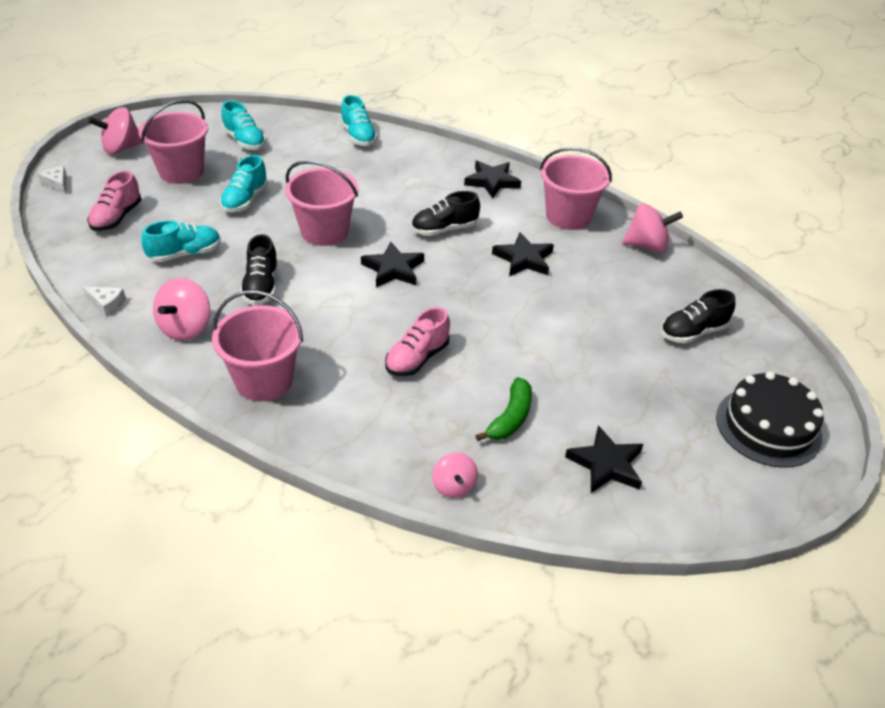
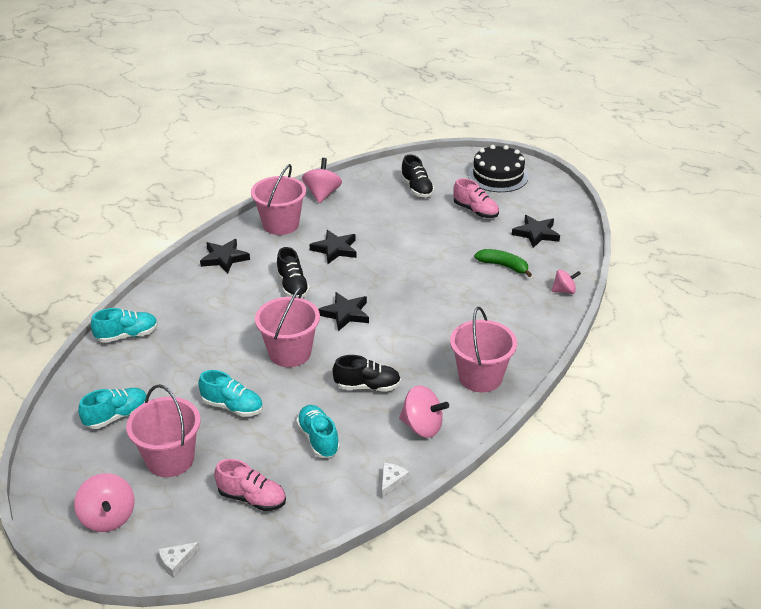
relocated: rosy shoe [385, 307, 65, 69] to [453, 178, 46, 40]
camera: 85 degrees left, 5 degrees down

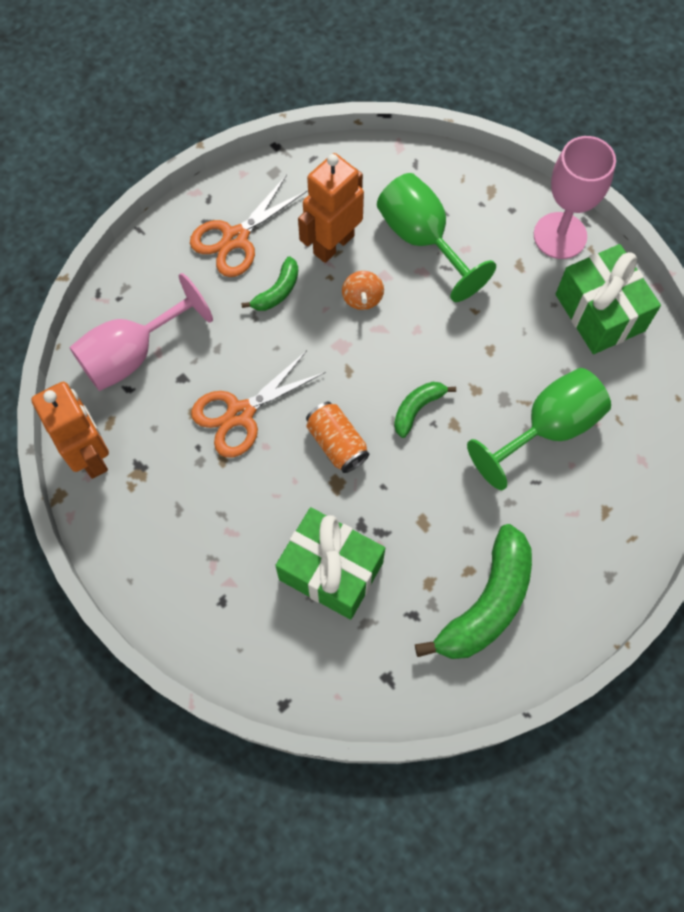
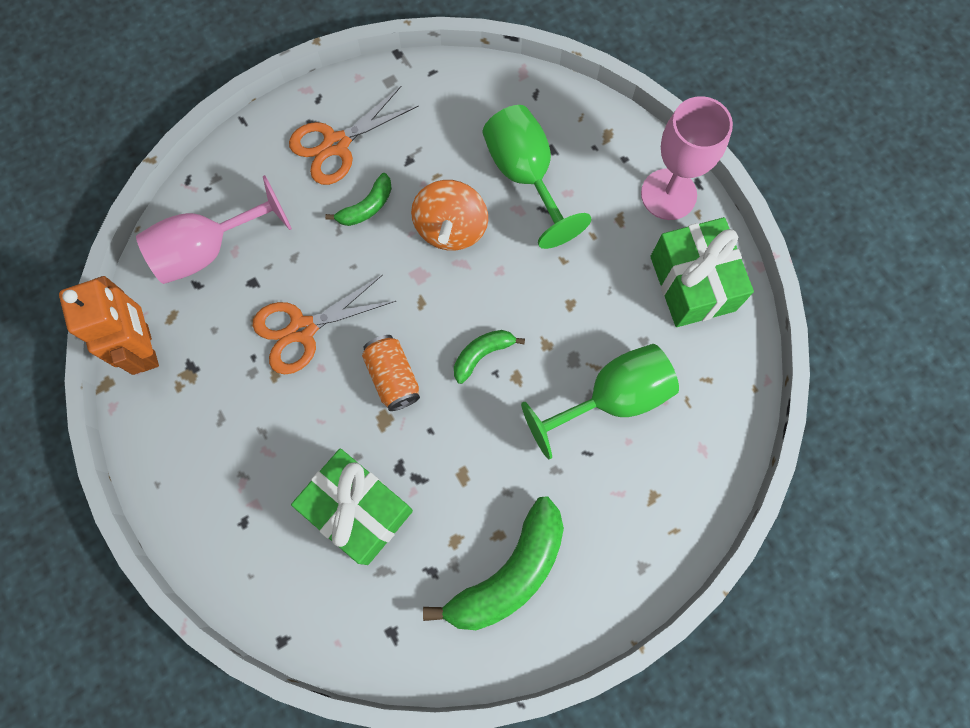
missing: orange-coloured robot figure [298, 153, 66, 110]
size: orange-coloured whirligig [342, 271, 42, 39] = [411, 180, 77, 71] x1.74
camera: 10 degrees right, 5 degrees up

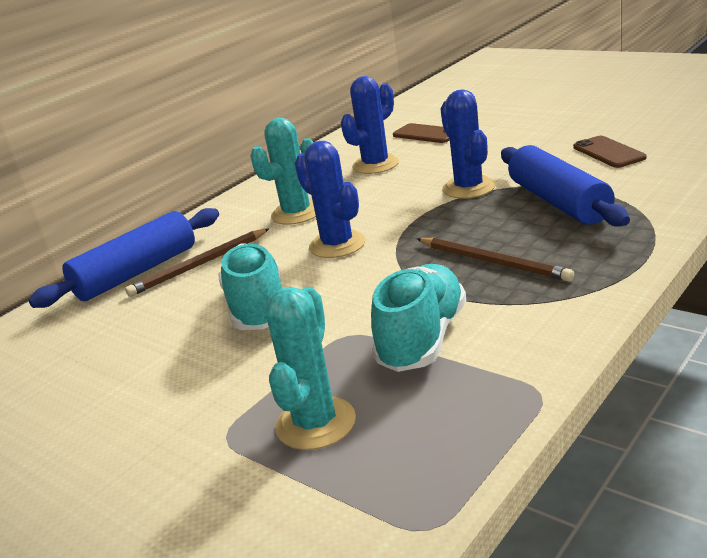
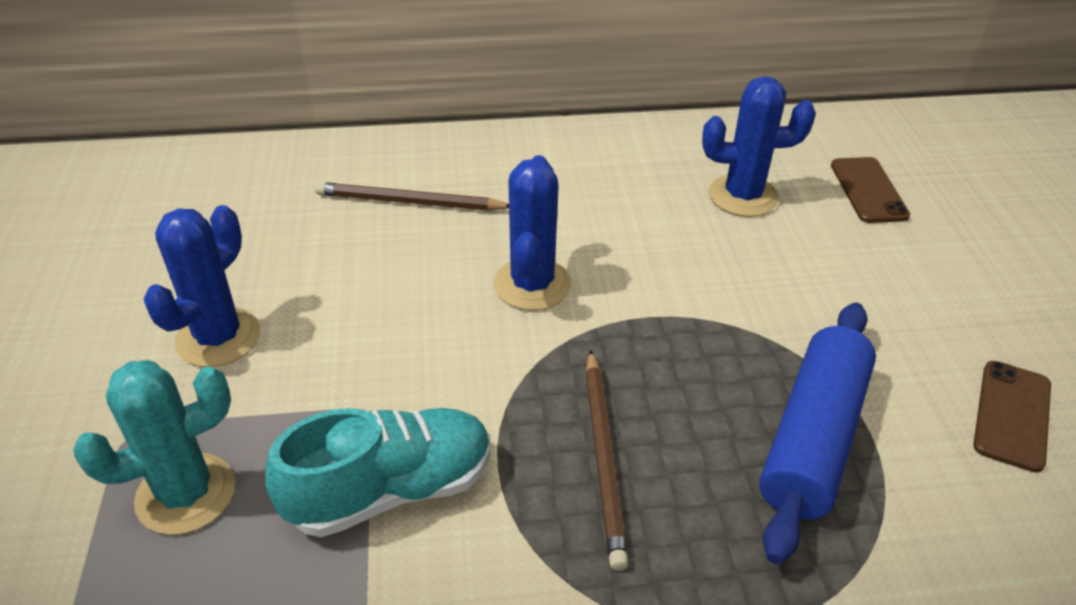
missing: royal blue rolling pin [28, 208, 191, 100]; aqua shoe [218, 243, 64, 87]; aqua cactus [250, 118, 66, 107]
relocated: royal blue cactus [441, 89, 55, 110] to [144, 205, 116, 162]
camera: 40 degrees right, 15 degrees up

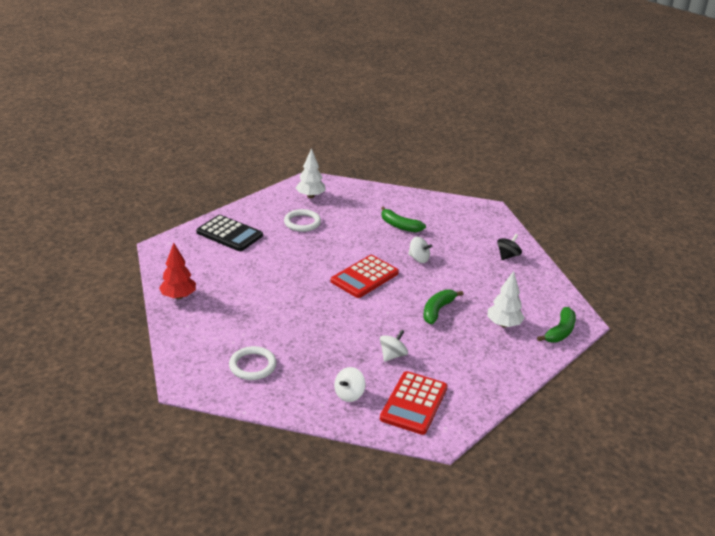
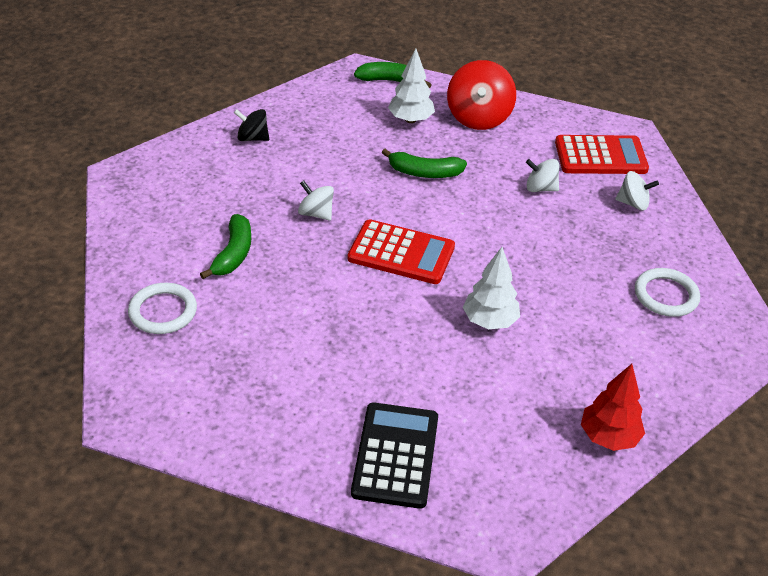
appeared: red whirligig [447, 60, 69, 70]
relocated: white ring [284, 209, 37, 23] to [128, 283, 69, 51]; white toy tree [296, 148, 30, 50] to [463, 247, 57, 82]
spun: white whirligig [408, 237, 24, 26] = [298, 180, 36, 41] 60 degrees counterclockwise
camera: 115 degrees left, 10 degrees up

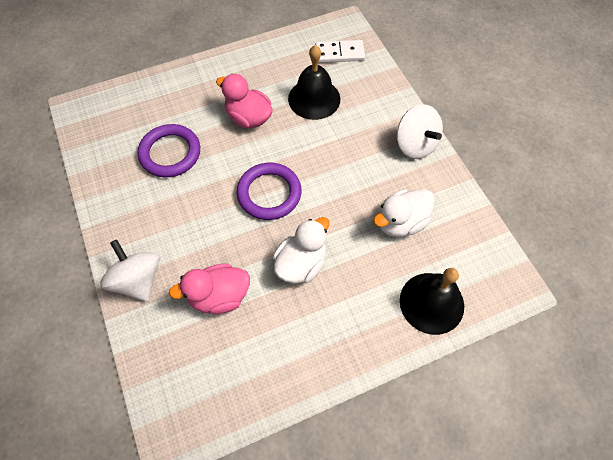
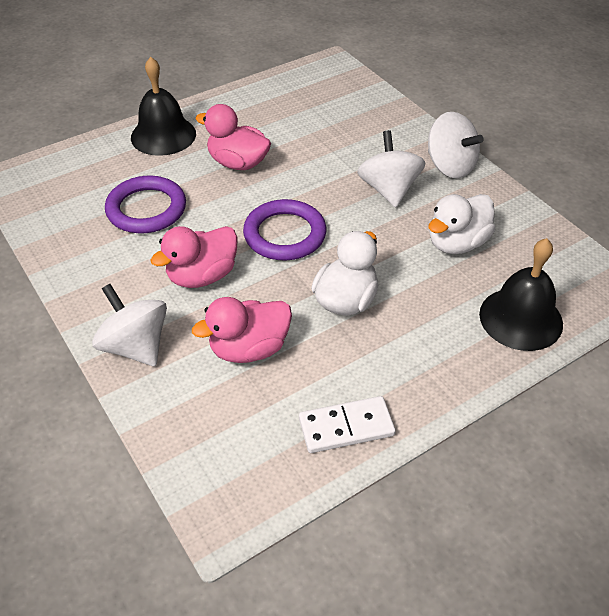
appeared: rosy duck [150, 226, 88, 62]; white whirligig [357, 130, 68, 77]
relocated: ebony school bell [288, 45, 52, 75] to [131, 57, 65, 99]; white domino tile [316, 40, 49, 23] to [299, 396, 97, 57]
camera: 10 degrees left, 15 degrees down

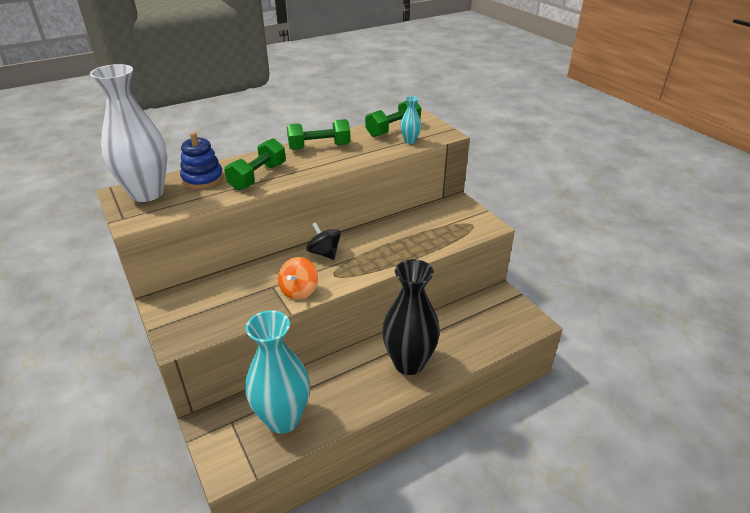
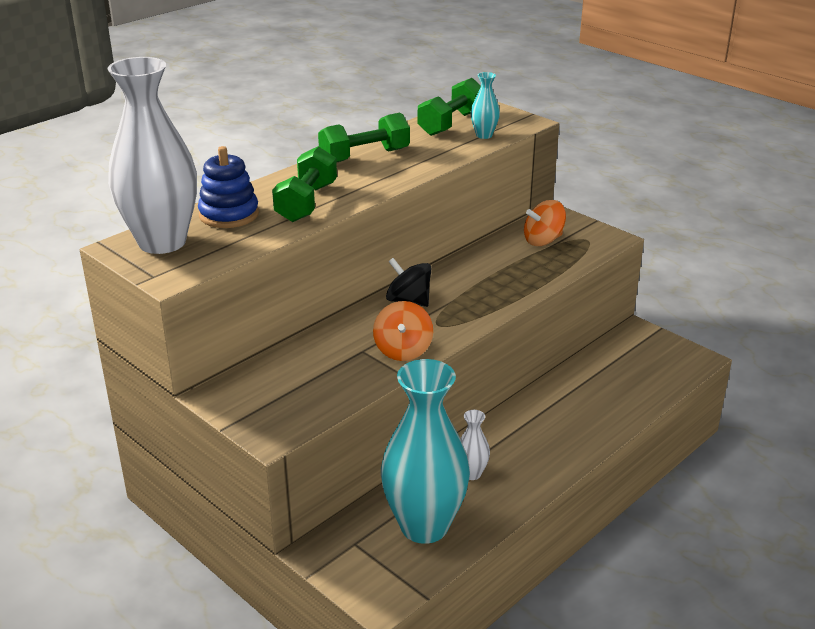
missing: ebony tall vase [382, 259, 58, 116]
appeared: white tall vase [460, 410, 30, 70]; orange-coloured whirligig [524, 200, 42, 46]
camera: 15 degrees left, 5 degrees down

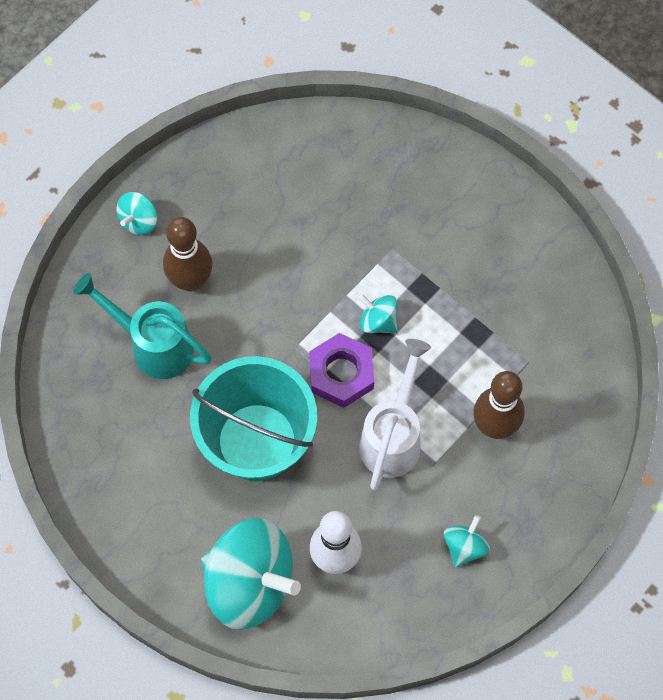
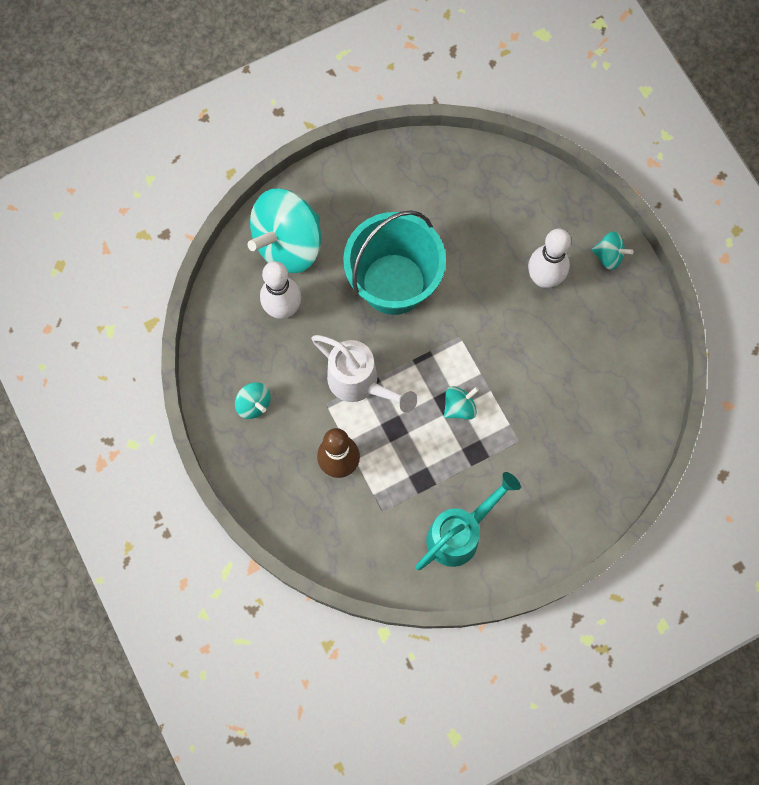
missing: royal purple hex nut [309, 333, 65, 75]
relocated: aqua watering pot [73, 273, 139, 106] to [415, 472, 106, 98]
colour: russet tenpin [163, 217, 49, 74] to white tenpin [528, 229, 43, 59]
spun: aqua whirligig [116, 192, 41, 43] = [592, 231, 41, 39] 150 degrees clockwise
camera: 110 degrees right, 5 degrees up

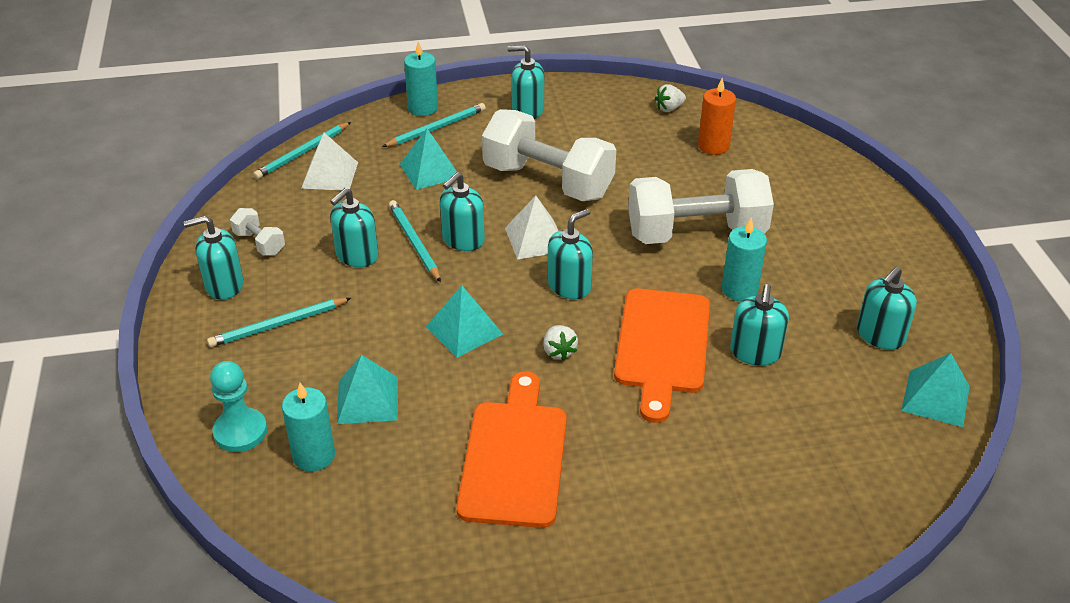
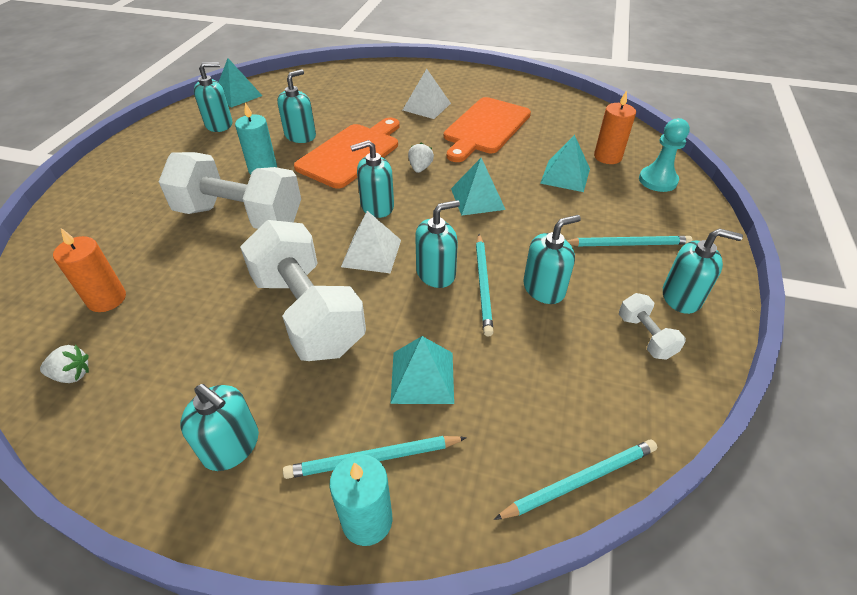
relocated: white pyramid shape [301, 133, 57, 57] to [403, 69, 48, 50]
colour: aqua pillar candle [282, 383, 53, 88] to orange-coloured pillar candle [594, 90, 42, 74]
camera: 155 degrees left, 5 degrees up

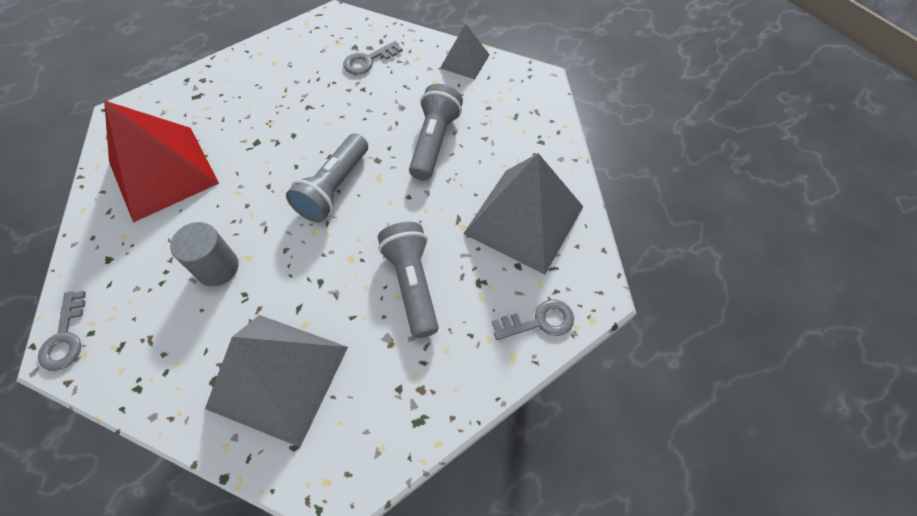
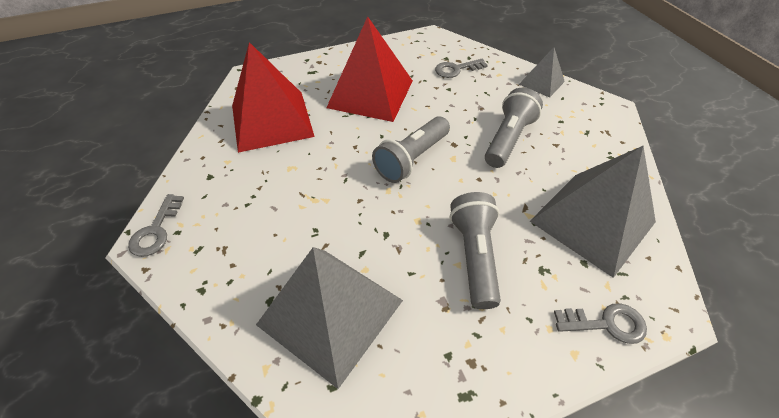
missing: gray cylinder shape [170, 222, 69, 64]
appeared: red pyramid shape [326, 16, 87, 106]
camera: 15 degrees right, 10 degrees down

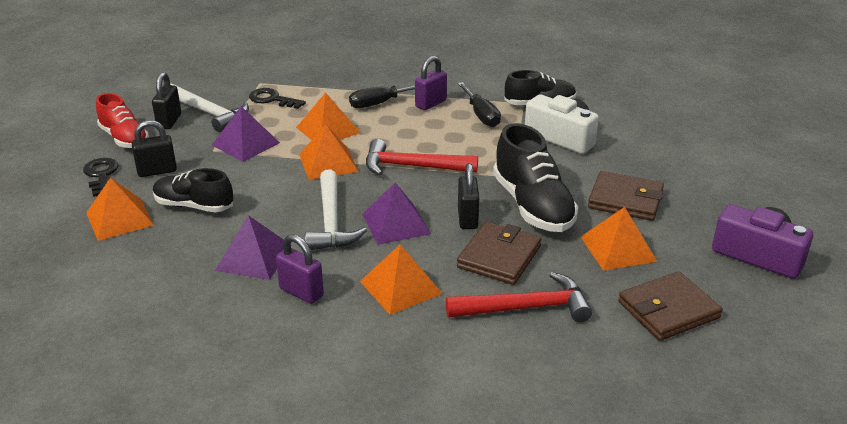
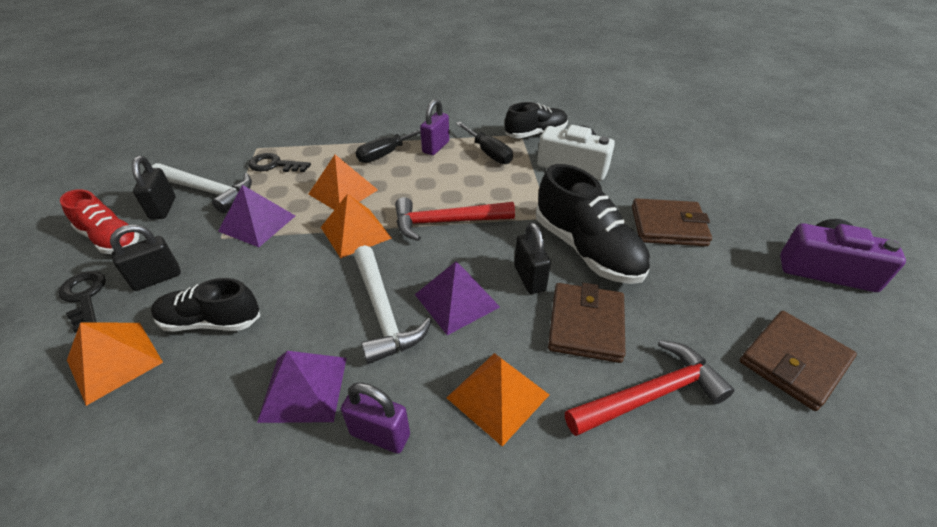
missing: orange-coloured pyramid shape [581, 207, 76, 64]
camera: 15 degrees left, 10 degrees up

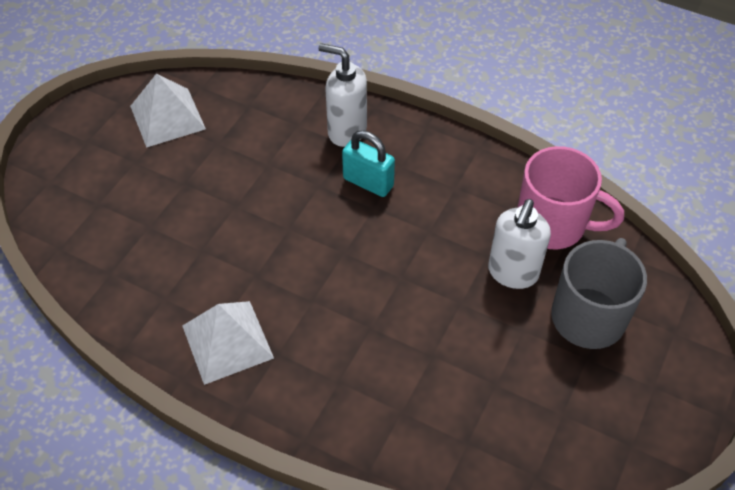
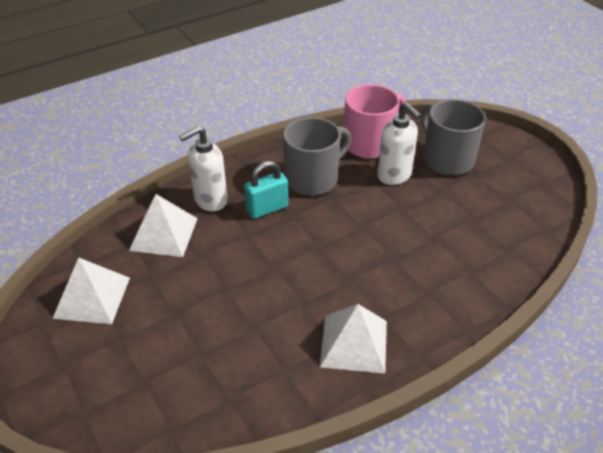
appeared: white pyramid shape [129, 194, 69, 63]; gray coffee mug [283, 117, 68, 79]
camera: 60 degrees left, 10 degrees down

